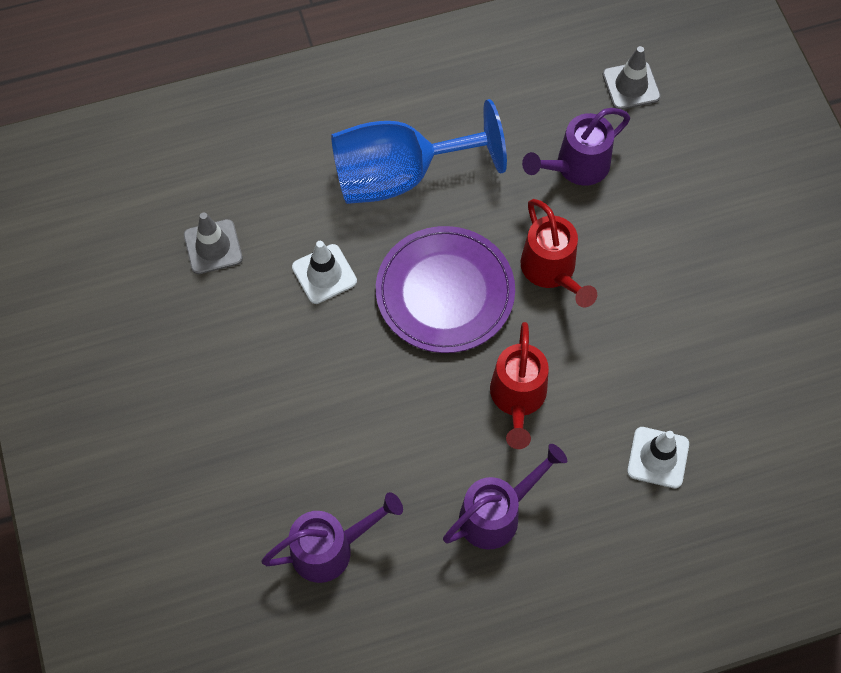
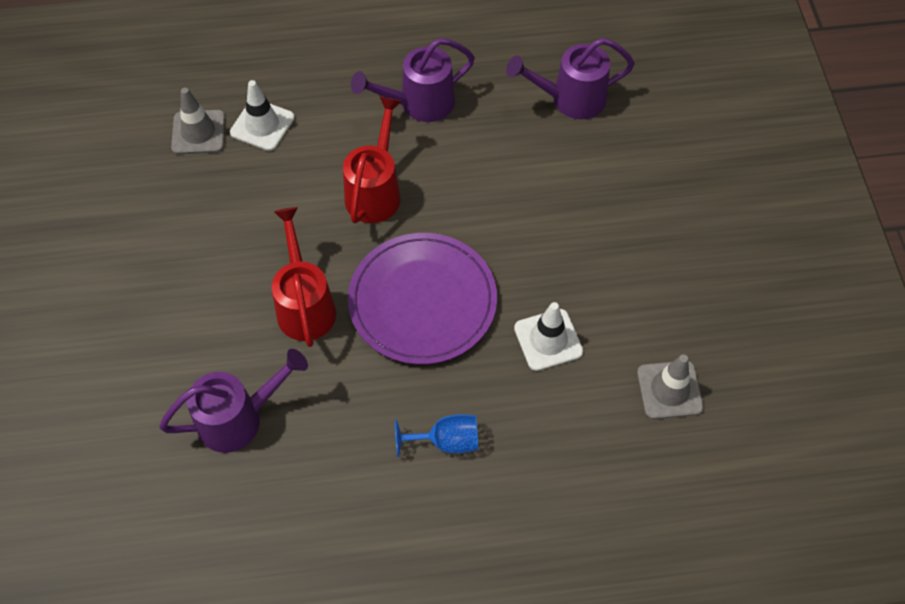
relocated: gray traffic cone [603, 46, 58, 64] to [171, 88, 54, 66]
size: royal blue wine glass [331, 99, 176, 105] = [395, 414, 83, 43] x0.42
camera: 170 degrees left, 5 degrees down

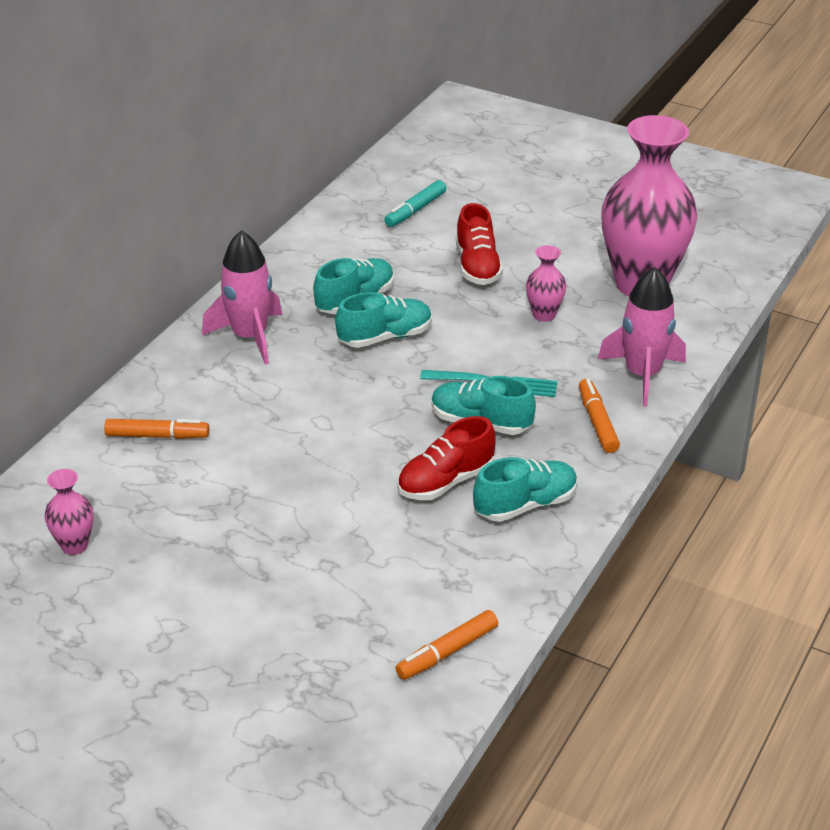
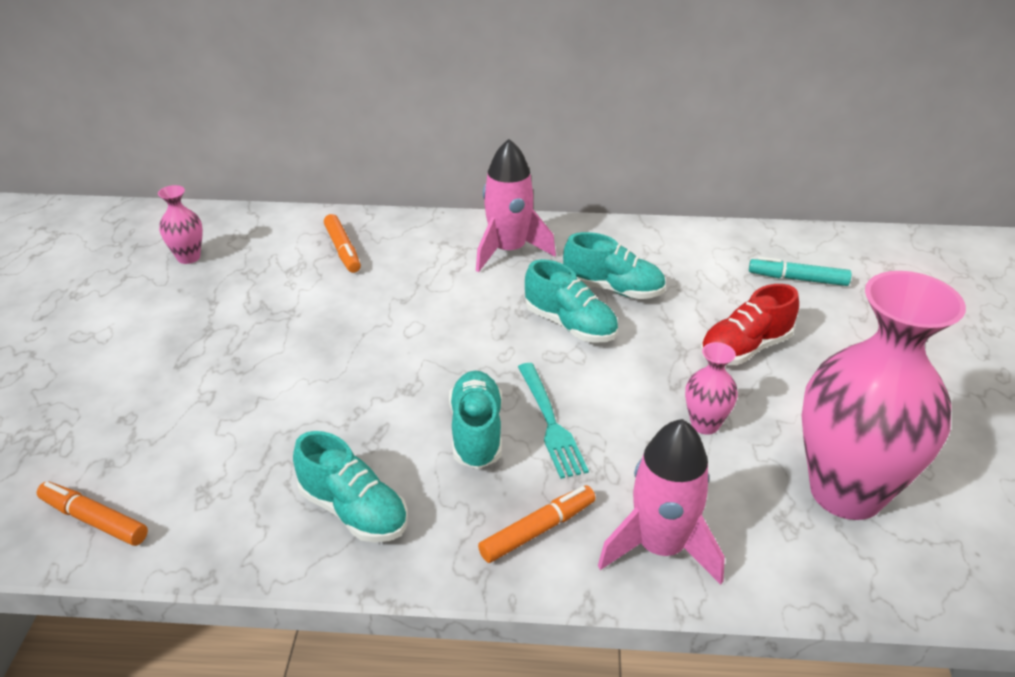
missing: red shoe [397, 416, 99, 84]
camera: 65 degrees right, 0 degrees up

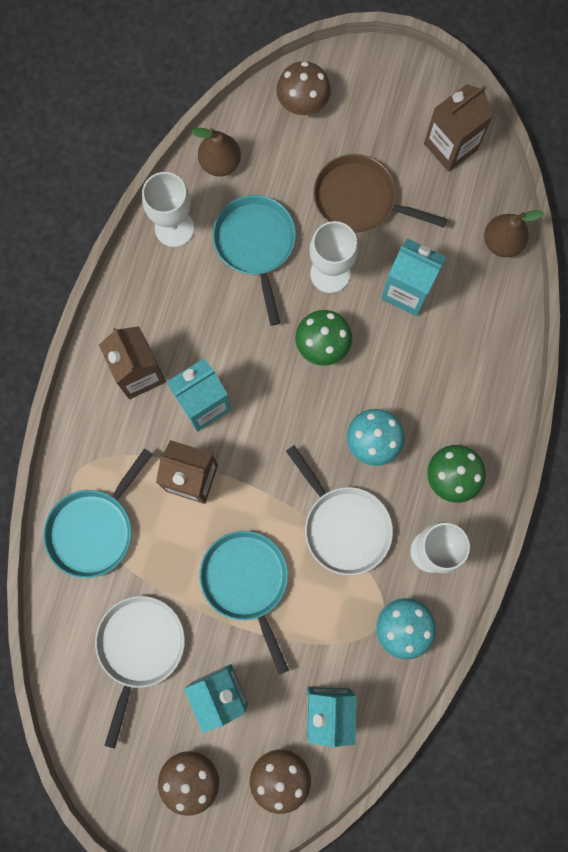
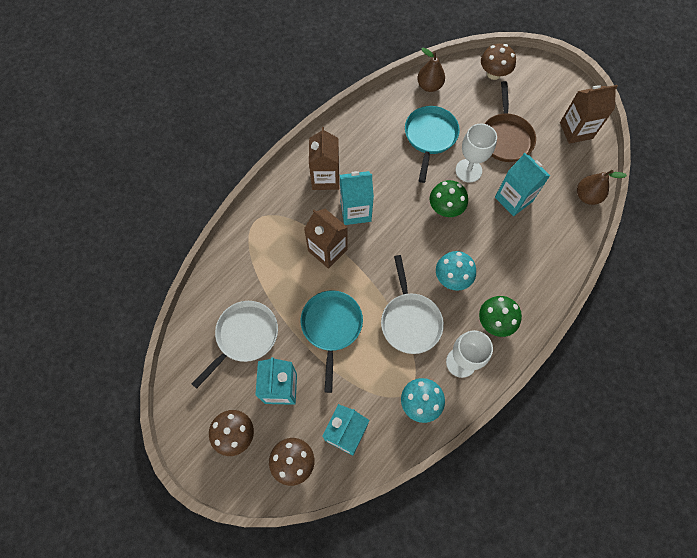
missing: aqua pan [43, 448, 110, 130]; white wine glass [142, 172, 52, 75]
spun: russet pan [313, 154, 135, 79] = [485, 81, 51, 81] 135 degrees counterclockwise
camera: 25 degrees right, 10 degrees down

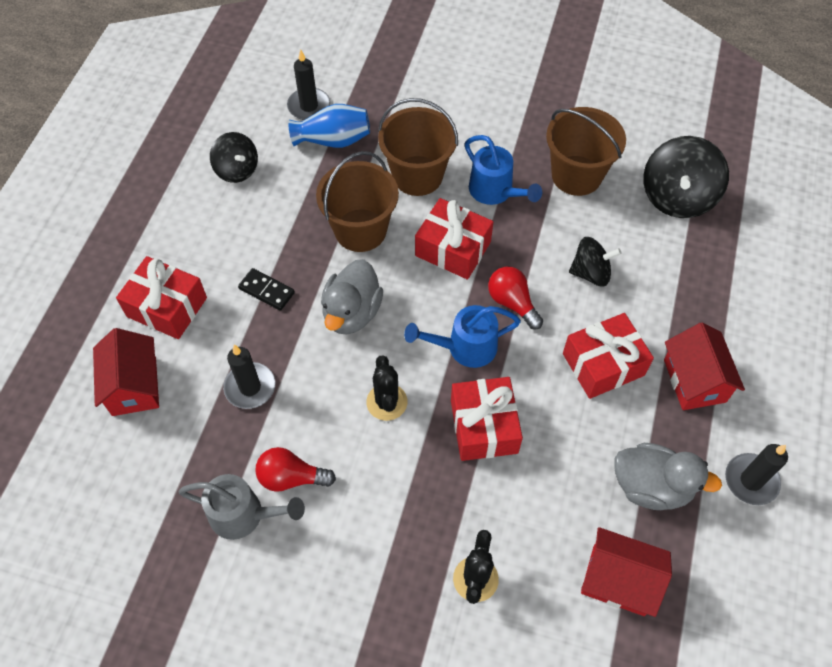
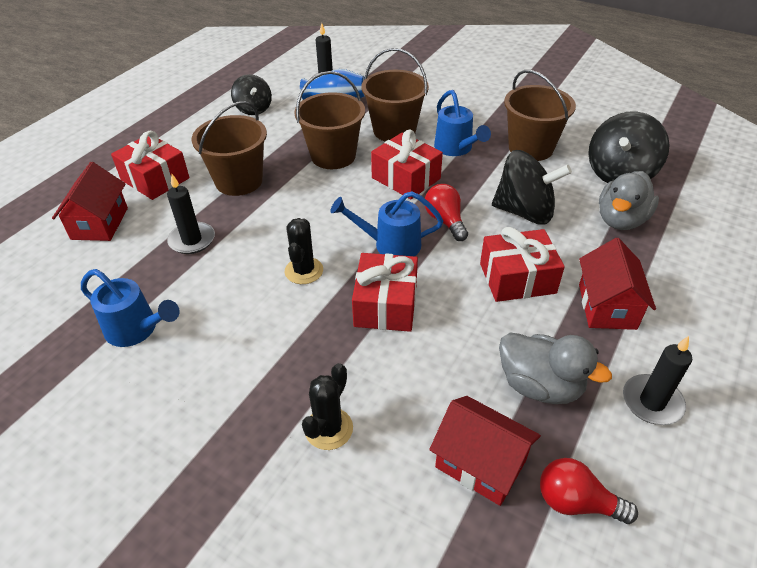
relocated: red lightbulb [255, 447, 81, 45] to [540, 458, 98, 66]; gray duck [321, 259, 62, 75] to [599, 171, 60, 59]
exchanged: ebony domino tile [238, 268, 57, 43] to russet sand bucket [192, 101, 75, 95]
colour: gray watering pot [179, 474, 126, 66] to royal blue watering pot [81, 269, 99, 78]
size: ebony whirligig [569, 237, 52, 50] = [492, 150, 80, 75] x1.60
camera: 15 degrees right, 15 degrees down

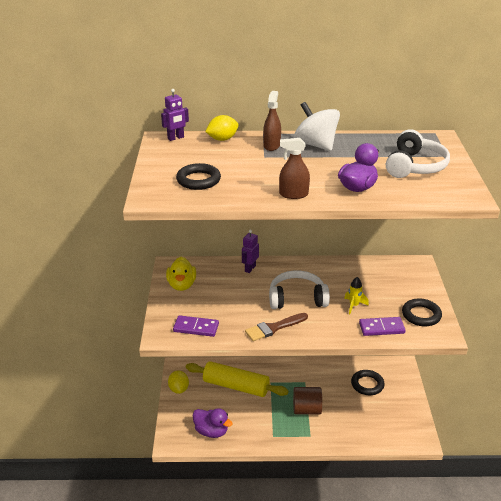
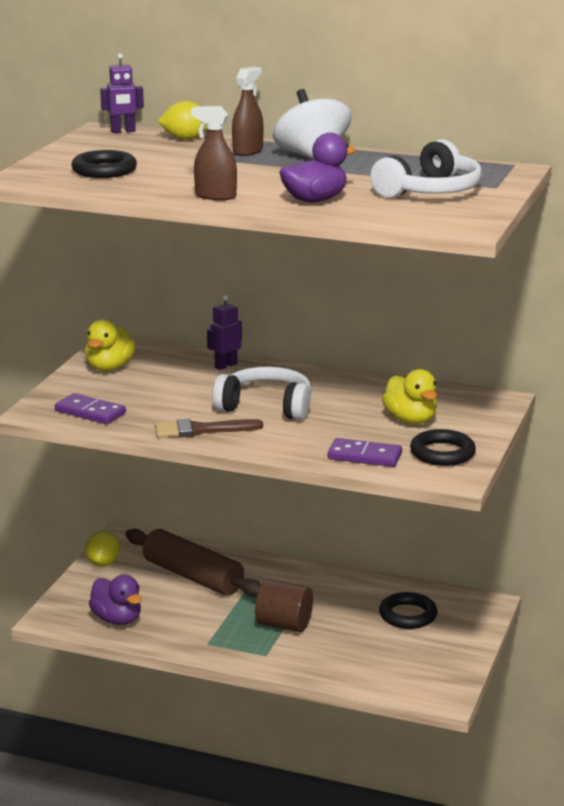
missing: bright yellow rocket [344, 277, 25, 37]
appeared: bright yellow duck [382, 369, 55, 55]
colour: bright yellow rolling pin [186, 361, 103, 36] to russet rolling pin [125, 529, 136, 68]
camera: 20 degrees right, 10 degrees down

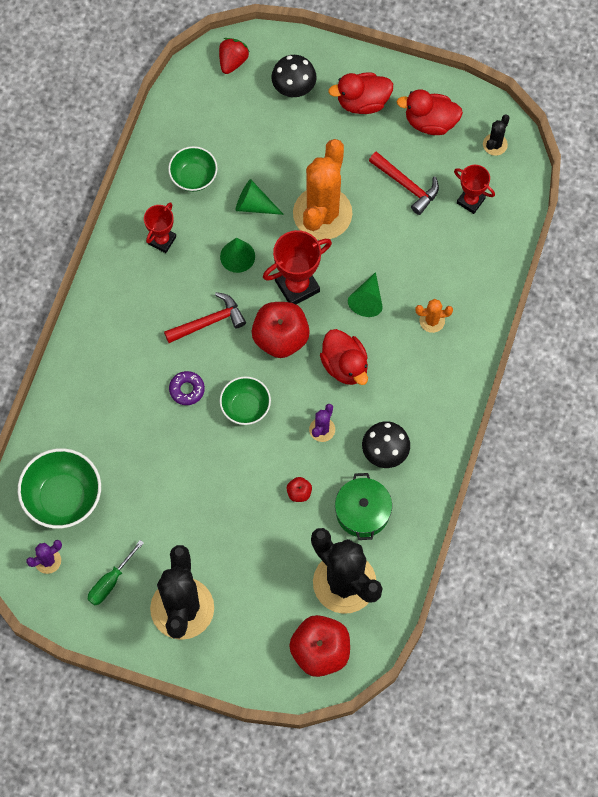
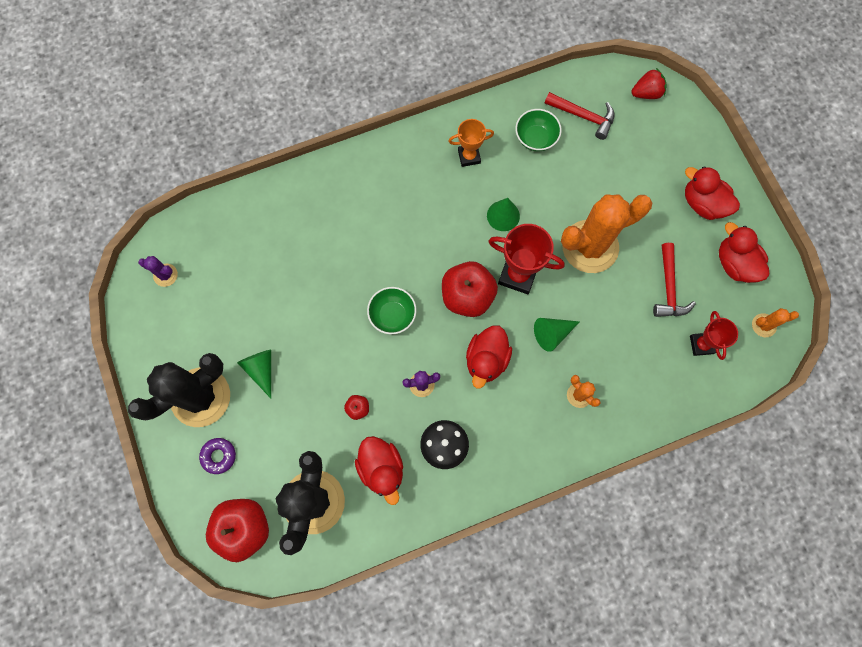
missing: green serving bowl [18, 448, 83, 81]; green hand screwdriver [88, 540, 56, 66]; ebony fungus [271, 55, 46, 42]
relocated: royal purple glazed donut [169, 371, 36, 34] to [199, 438, 37, 36]; green cone shape [235, 179, 49, 36] to [237, 350, 34, 48]; red hammer [164, 292, 82, 51] to [544, 92, 70, 48]
exchanged: green pot [335, 473, 57, 67] to red duck [355, 436, 48, 69]
colour: red trophy [144, 202, 32, 51] to orange-coloured trophy [448, 119, 46, 48]; ebony cactus [483, 115, 27, 41] to orange-coloured cactus [752, 308, 47, 29]
camera: 50 degrees right, 5 degrees up

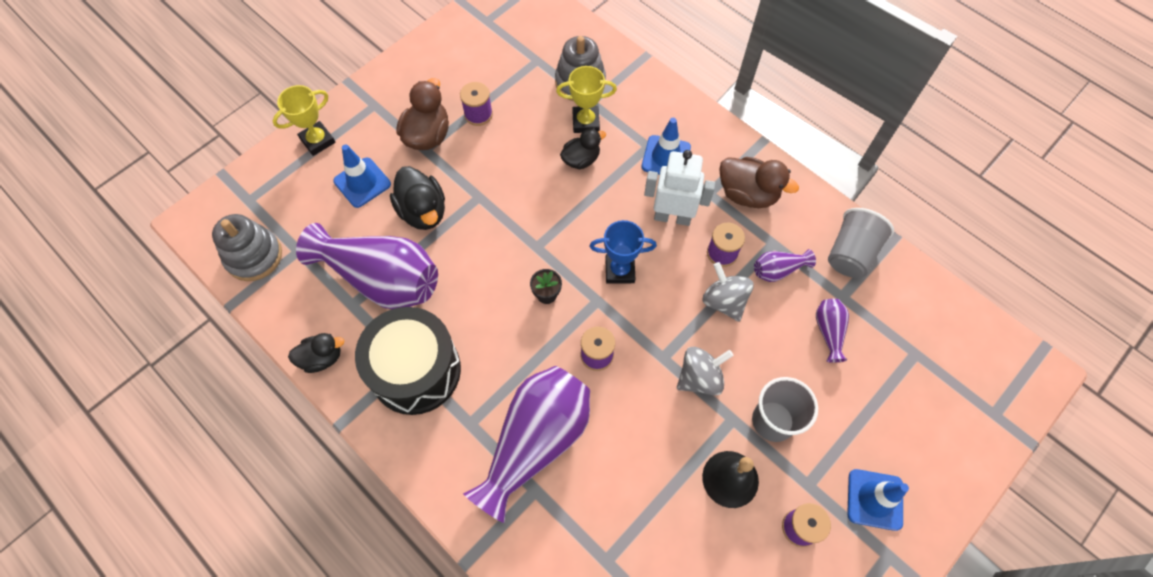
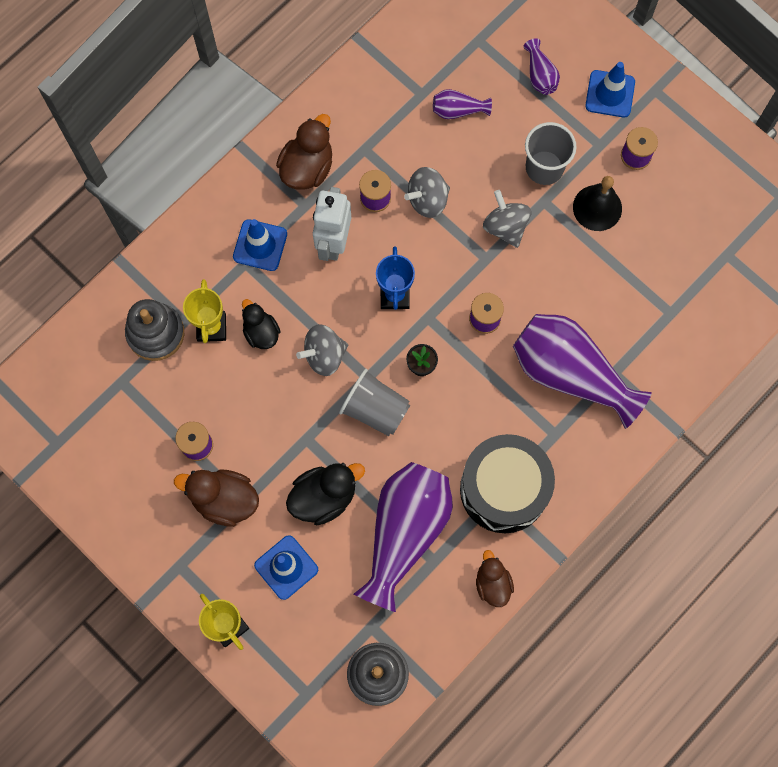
appeared: gray whirligig [296, 324, 52, 52]
relocated: gray cup [828, 208, 66, 70] to [339, 369, 71, 67]; royal purple tall vase [754, 249, 62, 33] to [523, 38, 37, 57]
colour: ebony duck [288, 333, 56, 40] to russet duck [476, 550, 38, 57]
camera: 90 degrees left, 10 degrees up

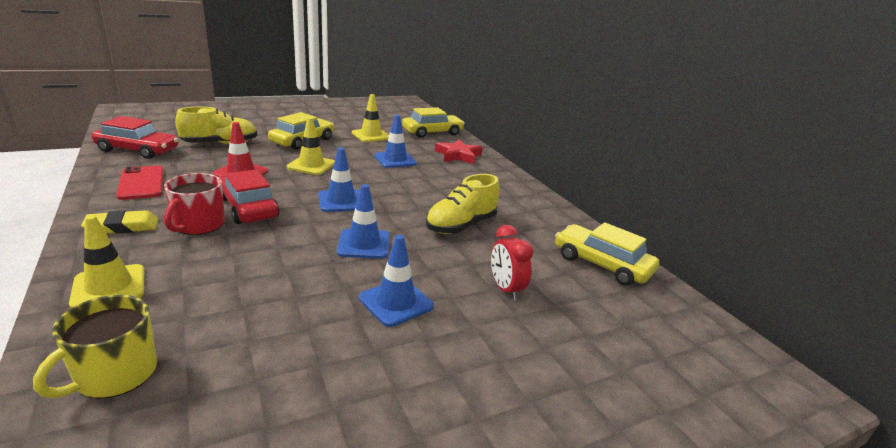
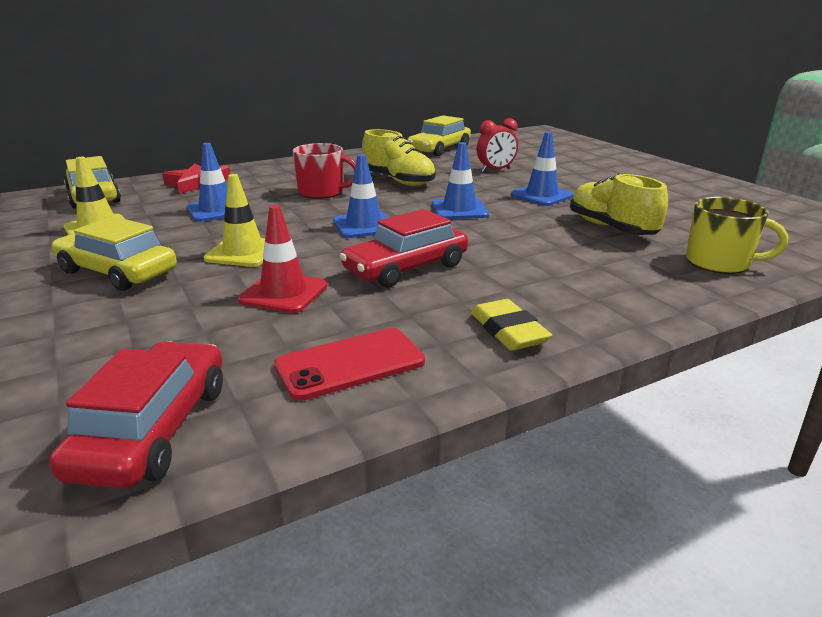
missing: bright yellow traffic cone [69, 215, 75, 93]
relocated: red coffee mug [164, 173, 61, 62] to [293, 143, 63, 56]; bright yellow shoe [175, 107, 82, 37] to [570, 174, 98, 61]
camera: 90 degrees left, 0 degrees up

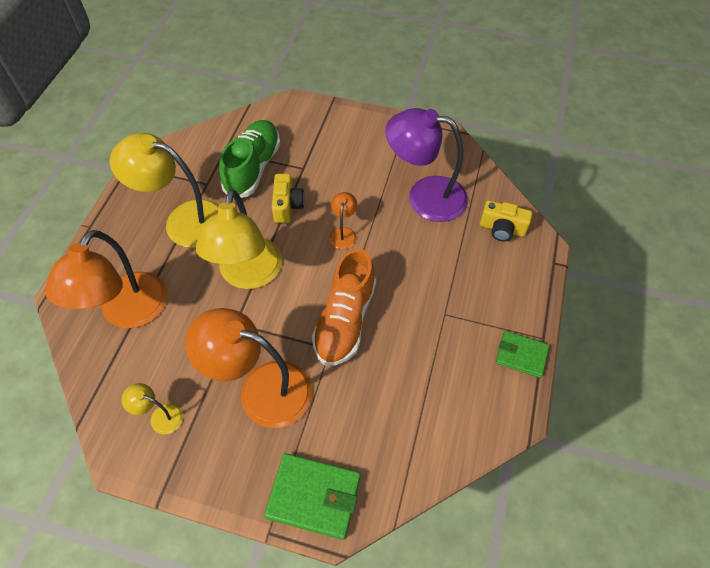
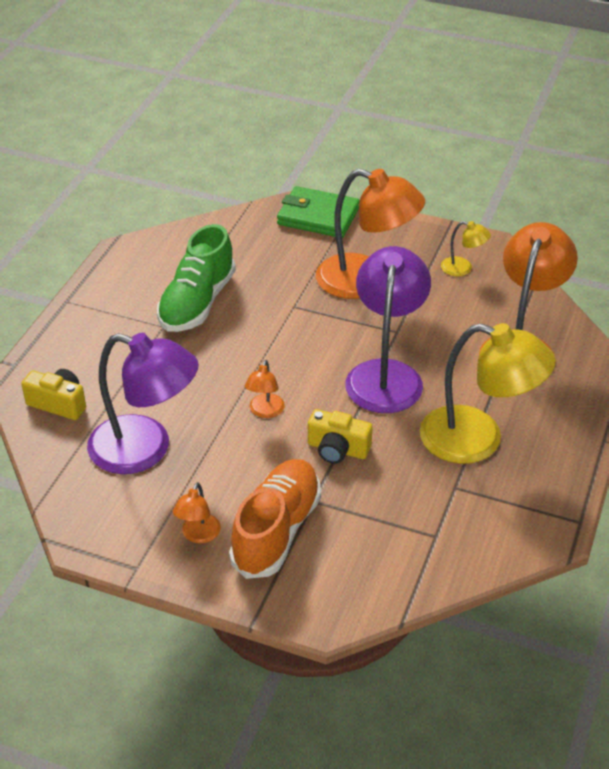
missing: green card wallet [496, 331, 53, 47]
appeared: orange-coloured lamp [173, 482, 48, 61]
relocated: green shoe [219, 120, 62, 79] to [157, 224, 79, 108]; orange-coloured shoe [312, 248, 64, 118] to [229, 459, 92, 120]
colour: bright yellow lamp [196, 189, 86, 100] to royal purple lamp [345, 246, 86, 167]
spun: bright yellow photo camera [272, 174, 33, 49] = [308, 409, 65, 55] 75 degrees counterclockwise
camera: 175 degrees left, 15 degrees down

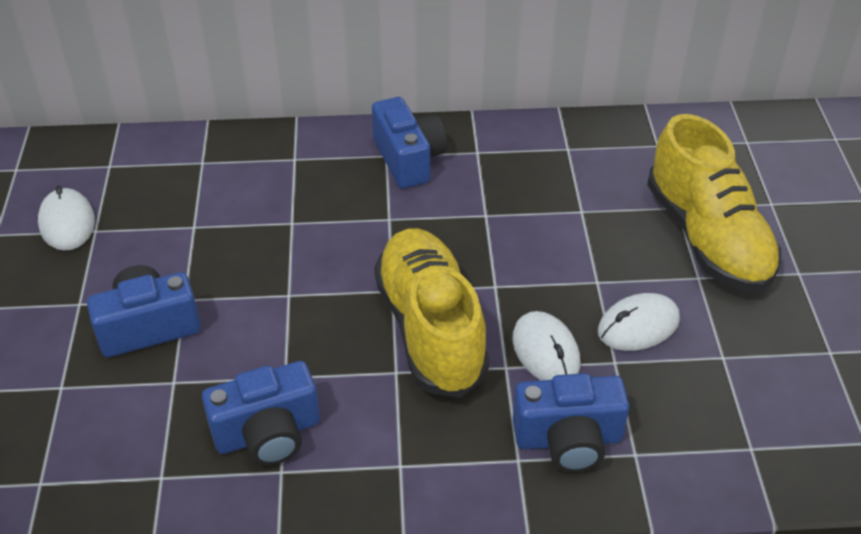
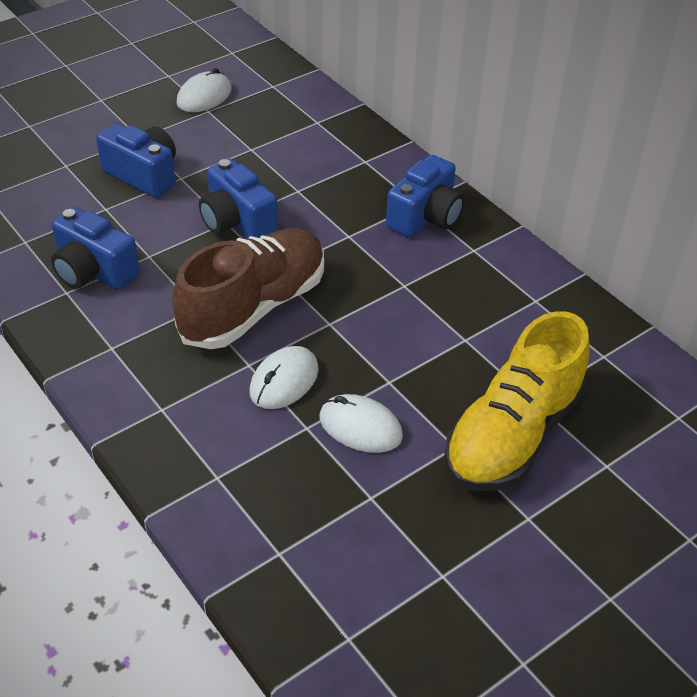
relocated: royal blue photo camera [513, 373, 116, 99] to [199, 159, 79, 79]
colour: bright yellow shoe [374, 228, 115, 170] to russet shoe [172, 228, 152, 121]
camera: 55 degrees right, 0 degrees up

